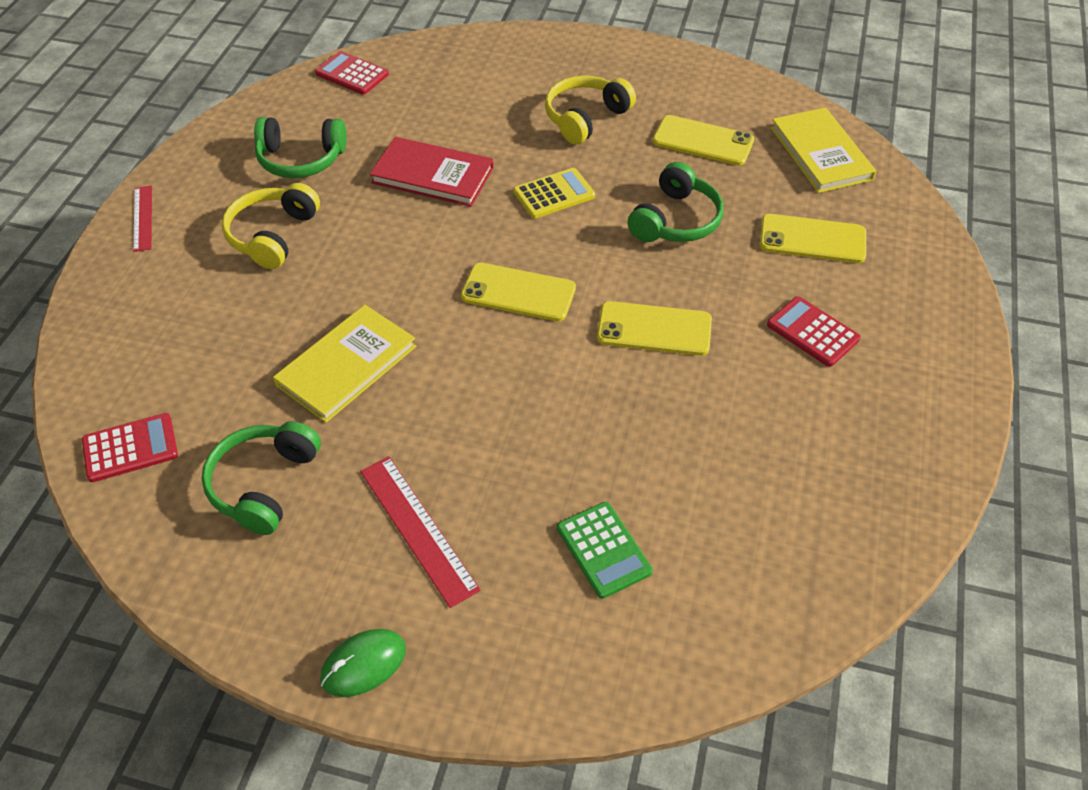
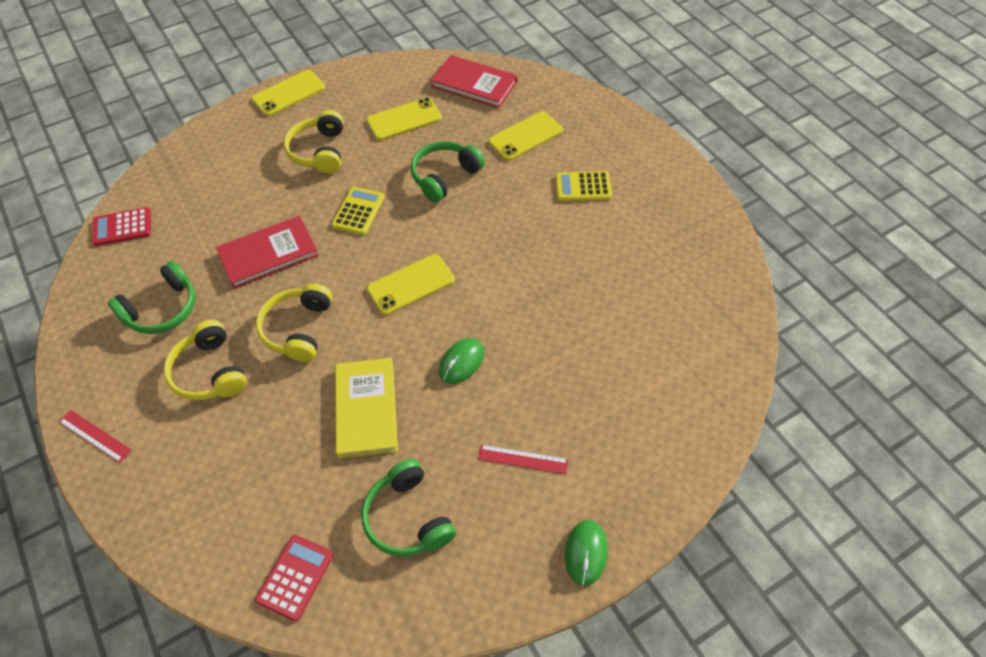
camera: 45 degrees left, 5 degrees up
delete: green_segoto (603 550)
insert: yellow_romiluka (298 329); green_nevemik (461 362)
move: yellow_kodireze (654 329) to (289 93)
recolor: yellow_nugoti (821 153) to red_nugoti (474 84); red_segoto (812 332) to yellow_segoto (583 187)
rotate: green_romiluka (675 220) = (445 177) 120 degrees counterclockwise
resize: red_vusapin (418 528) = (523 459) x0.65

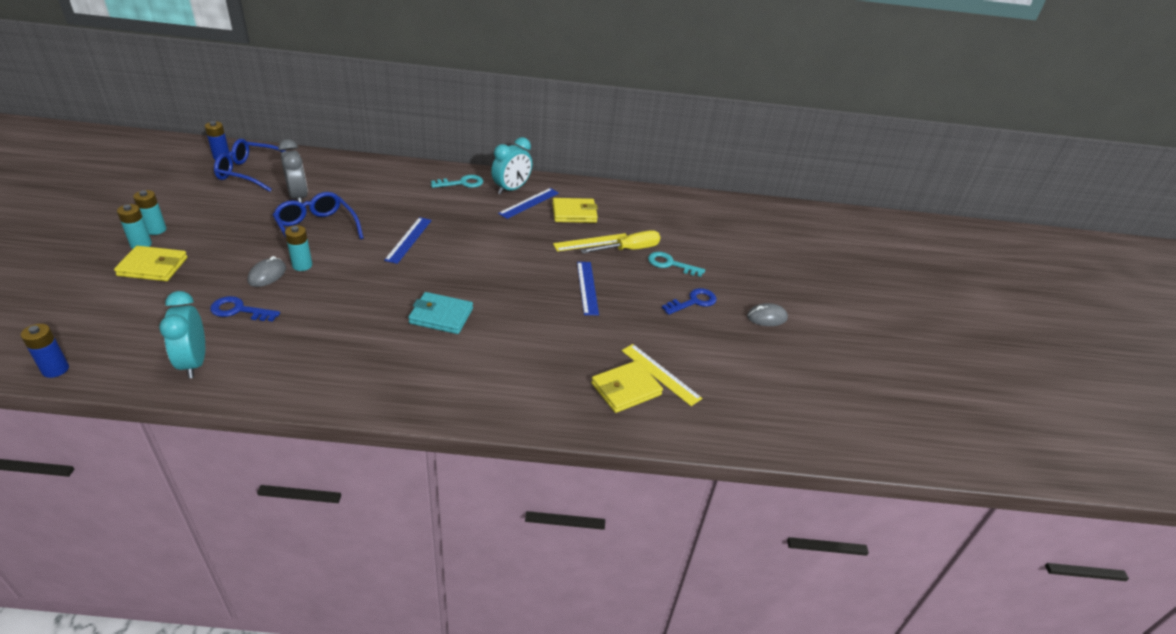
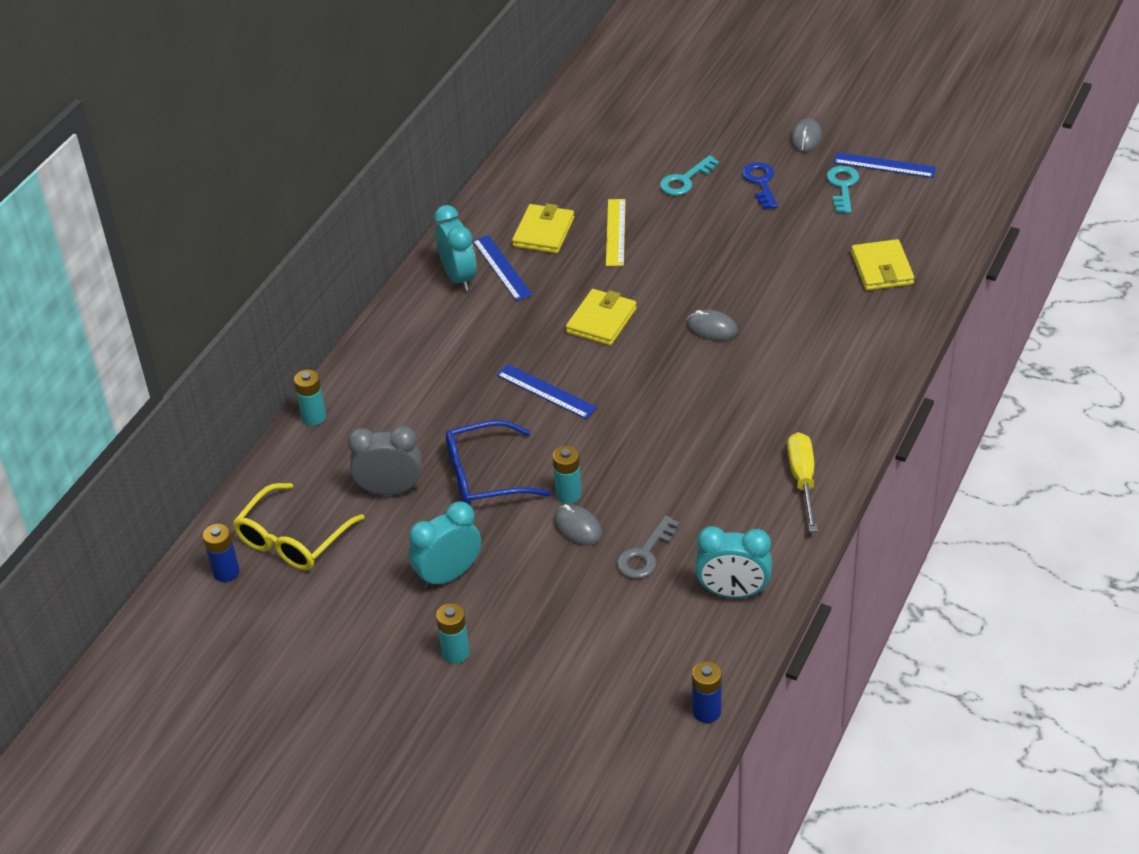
camera: 60 degrees left, 5 degrees up
delete: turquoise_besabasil (441 316); yellow_vusapin (660 374)
insert: grey_nevemik (712 328); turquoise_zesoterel (448 575)
move: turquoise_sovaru (462 183) to (842 186); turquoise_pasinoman (156 230) to (314 417); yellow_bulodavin (629 249) to (802 480); yellow_besabasil (153 266) to (601 321); blue_vusapin (587 287) to (884 165)
recolor: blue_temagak (250 172) to yellow_temagak (292 539); blue_sovaru (239 310) to grey_sovaru (645 554)

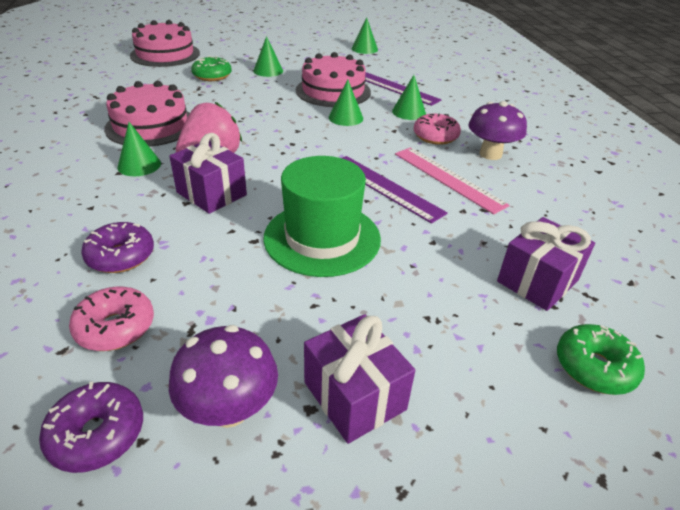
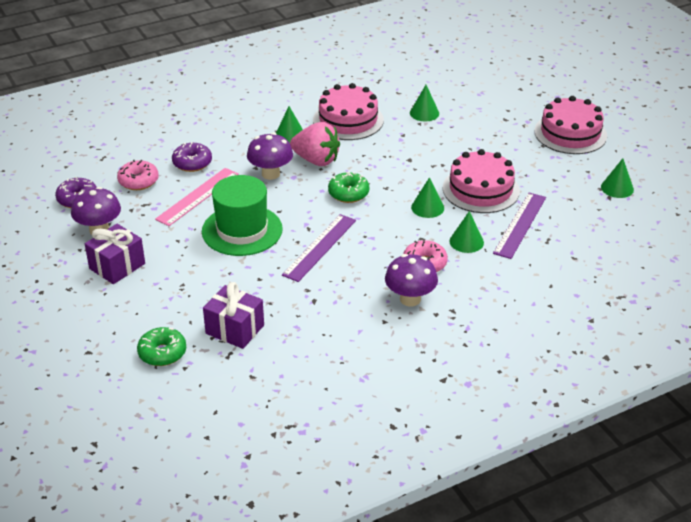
camera: 75 degrees right, 0 degrees up
move: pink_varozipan (165 54) to (570 133); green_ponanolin (268 71) to (424 113); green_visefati (212 76) to (348 193); pink_vusapin (448 178) to (198 196)
replace: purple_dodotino (211 193) to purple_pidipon (270 174)

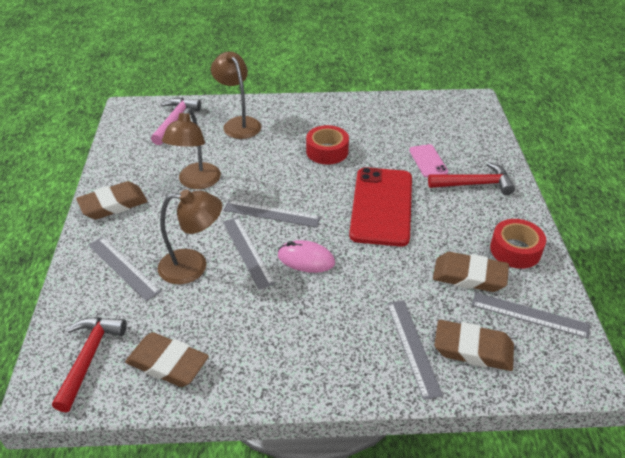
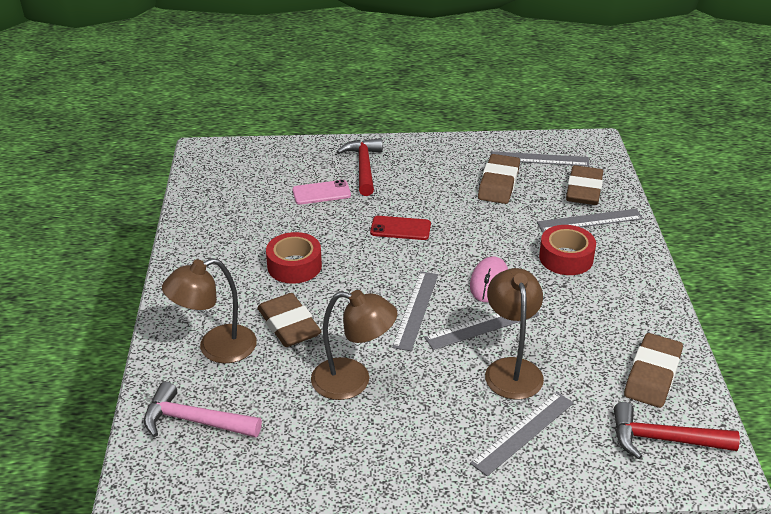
camera: 90 degrees left, 5 degrees down
move: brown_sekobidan (113 204) to (289 325); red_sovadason (515 250) to (566 258)
rotate: grey_vusapin (529 315) = (539 159) 75 degrees clockwise
resize: red_kodireze (381 206) = (400 228) x0.48

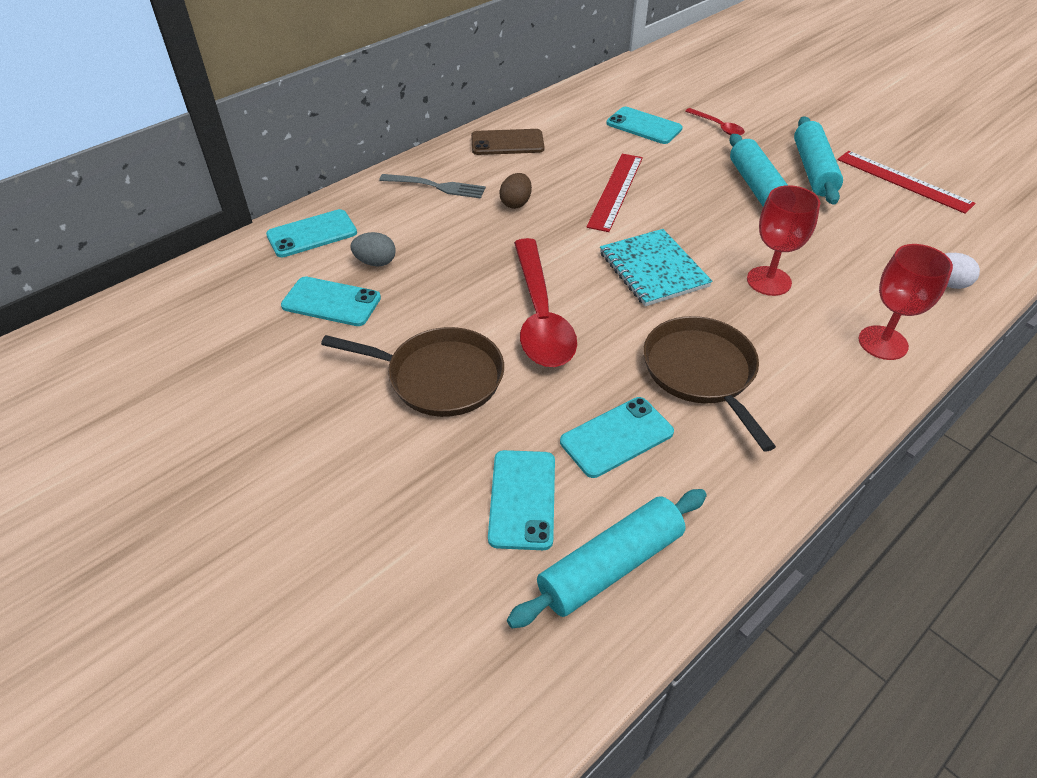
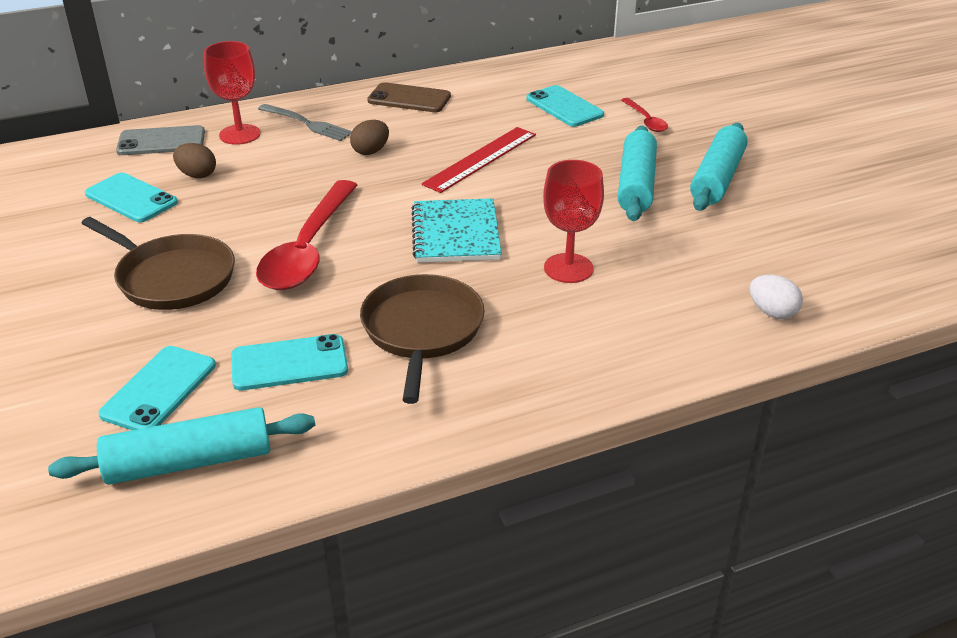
camera: 20 degrees right, 10 degrees down
delete: red_vusapin (903 181)
move: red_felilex (883 343) to (240 134)
recolor: turquoise_kodireze (312 234) to grey_kodireze (161 142); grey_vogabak (376 262) to brown_vogabak (197 175)

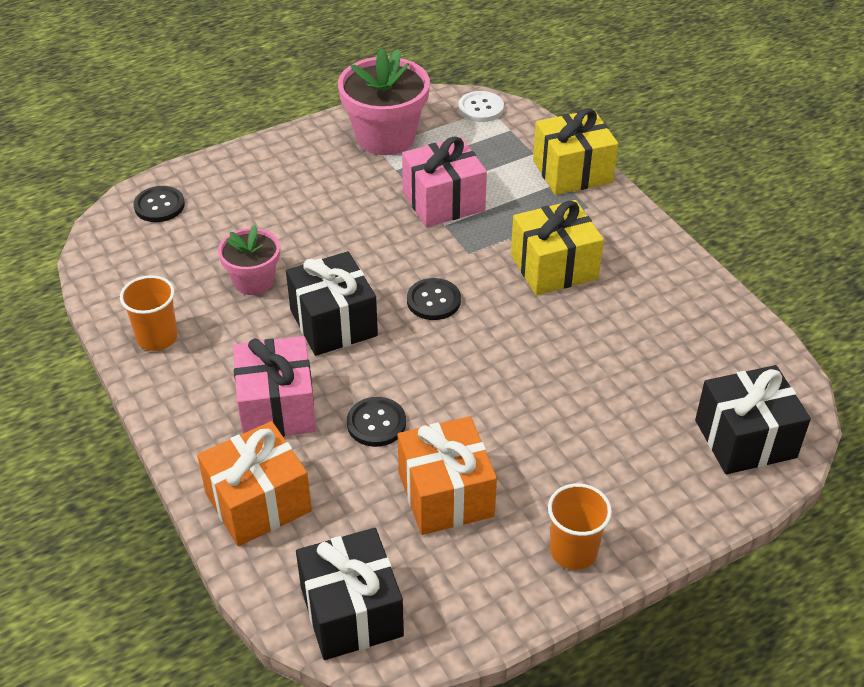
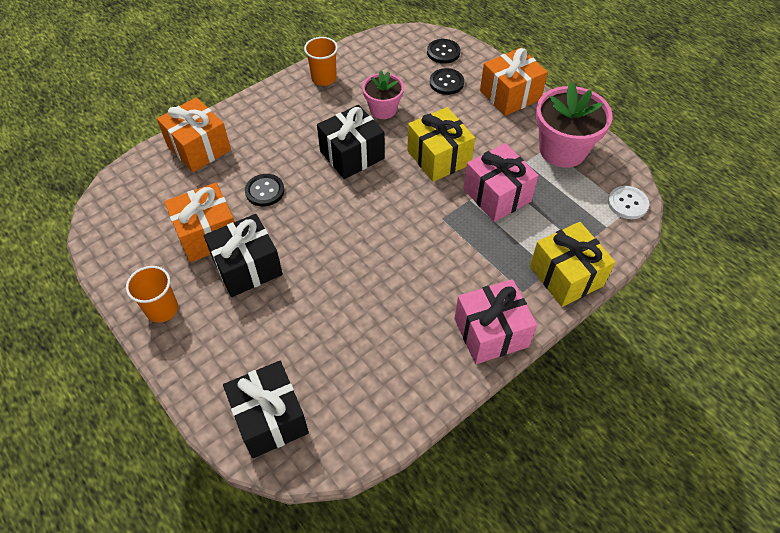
camera: 80 degrees right, 10 degrees up
insert: orange_dodotino (510 95)
move: yellow_dodotino (554 267) to (439 157); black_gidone (433 301) to (446 82); pink_dodotino (277 408) to (491 332); black_dodotino (351 611) to (247 267)

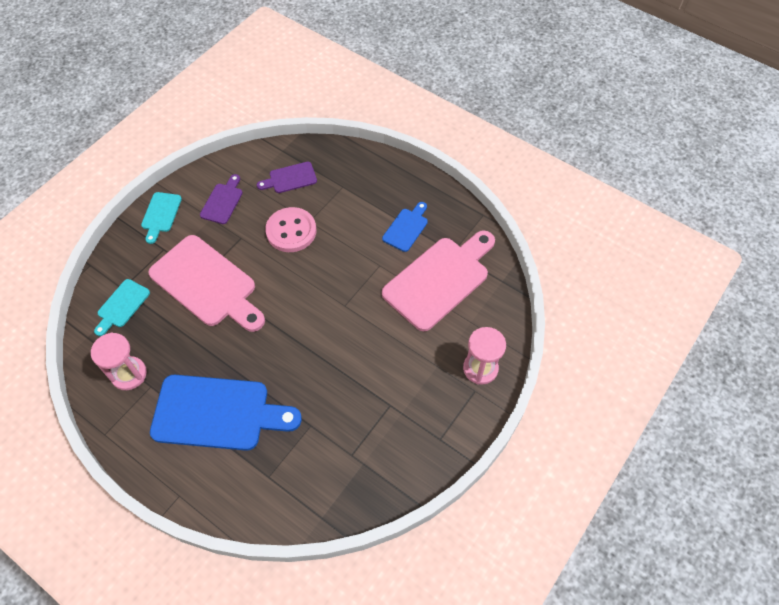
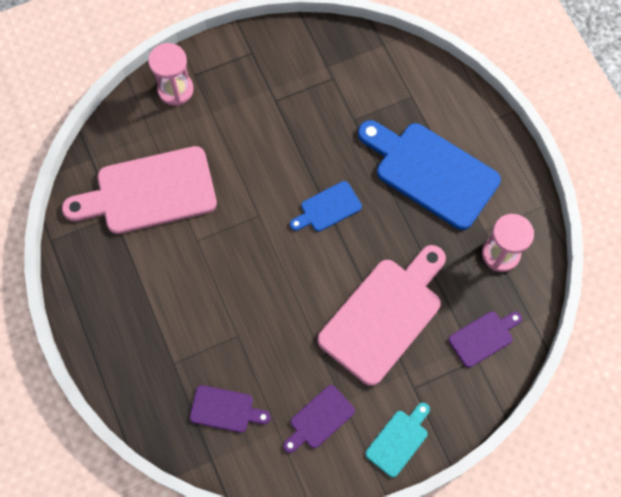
camera: 150 degrees left, 10 degrees up
delete: pink_gidone (291 231)
move: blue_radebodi (406 228) to (328 208)
recolor: turquoise_radebodi (122 306) to purple_radebodi (483 337)
rotate: pink_radebodi (207 284) = (384 315) 60 degrees clockwise

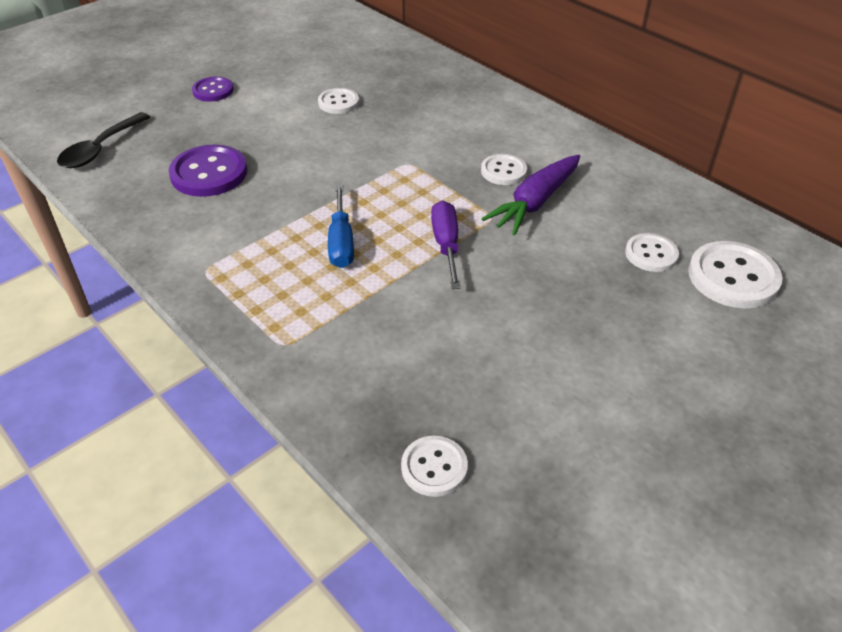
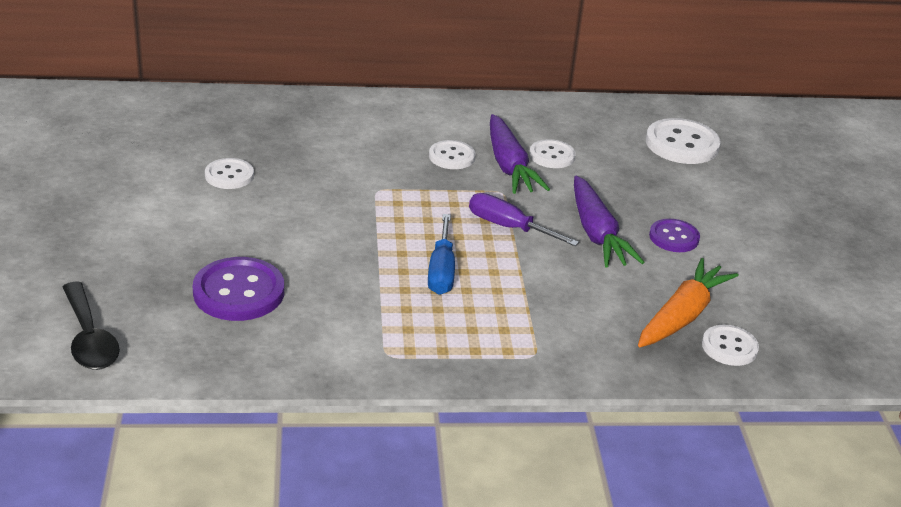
camera: 55 degrees left, 10 degrees down
insert: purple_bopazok (596 233); orange_bopazok (682 316)
move: purple_gidone (213 91) to (674 237); white_gidone (651 254) to (552 156)
rotate: blue_bulodavin (341 242) = (441 271) 60 degrees clockwise

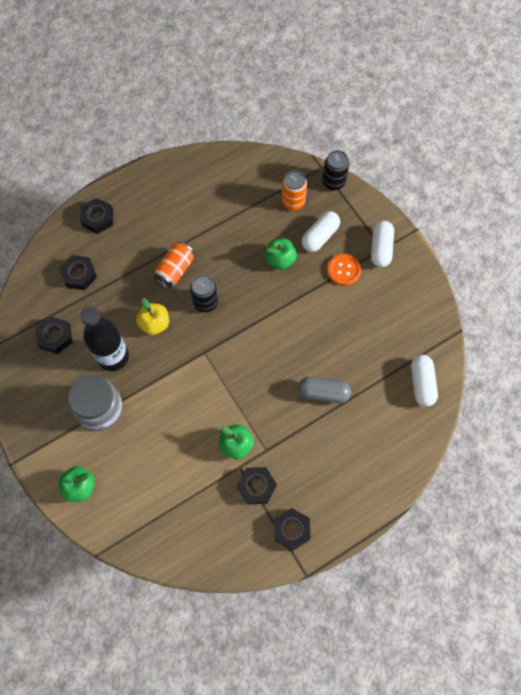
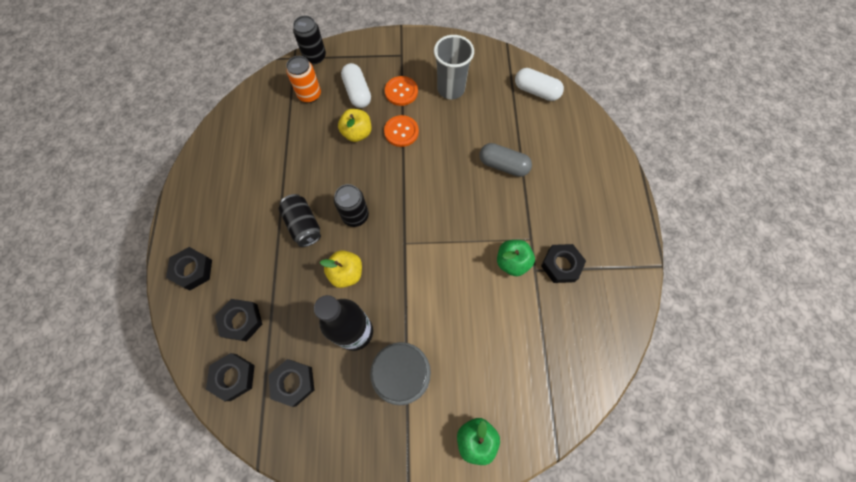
camera: 60 degrees left, 0 degrees up
delete: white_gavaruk (381 248)
insert: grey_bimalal (451 89); orange_gidone (401 132)
move: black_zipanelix (291 530) to (233 377)
recolor: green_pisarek (280 260) to yellow_pisarek (357 133); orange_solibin (175 269) to black_solibin (303 225)
rotate: grey_gavaruk (323 393) = (503 165) 75 degrees clockwise

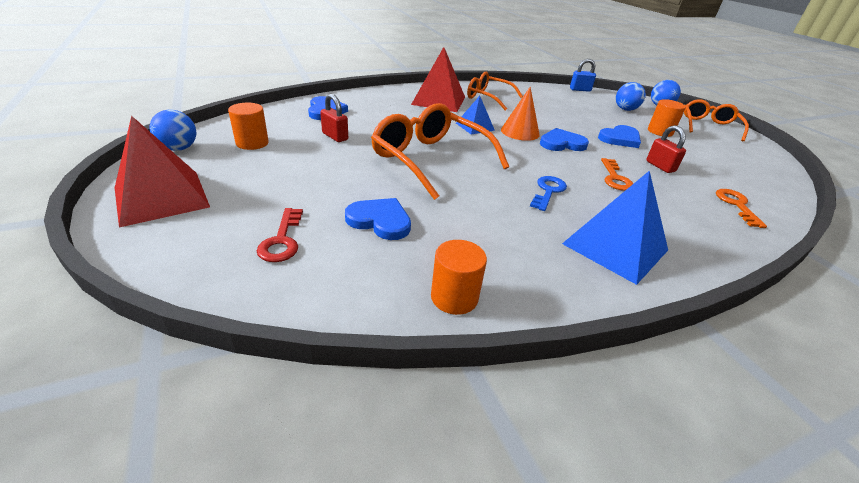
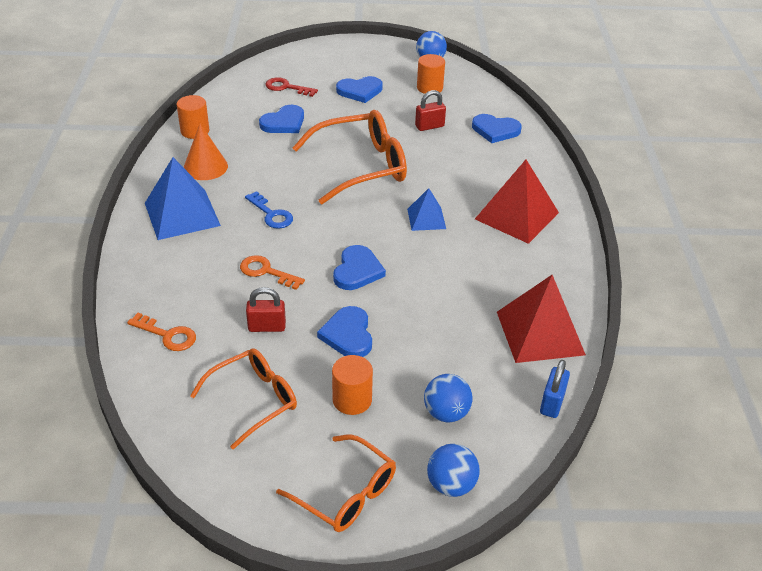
camera: 115 degrees right, 5 degrees up
insert: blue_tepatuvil (360 91)
move: orange_temagak (488 97) to (254 400); orange_ponanolin (520 132) to (205 167); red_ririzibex (161 197) to (540 333)

